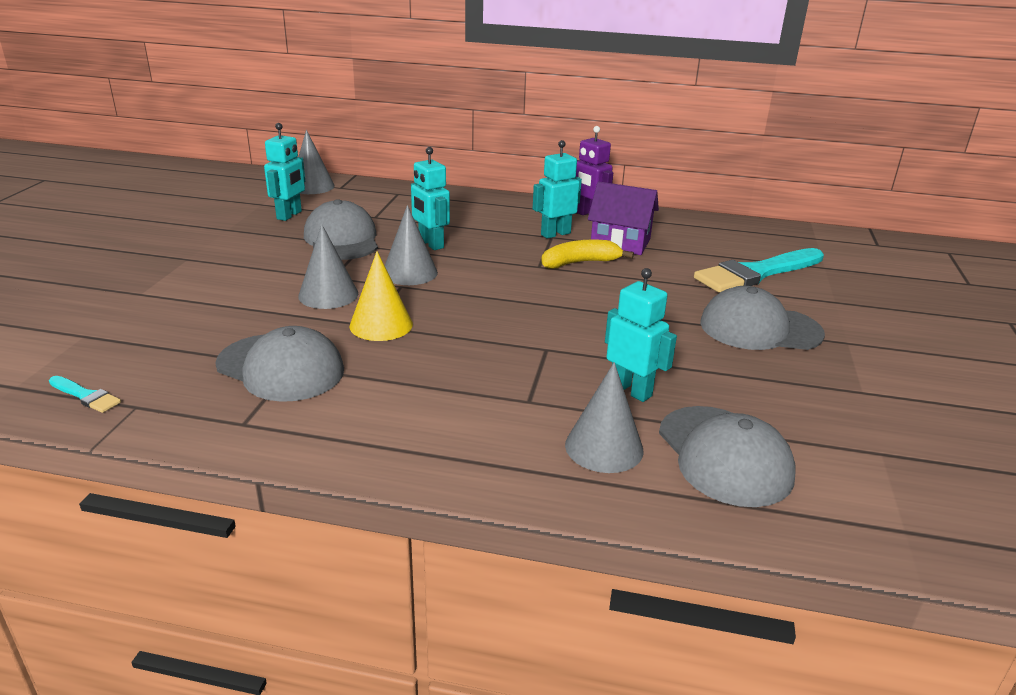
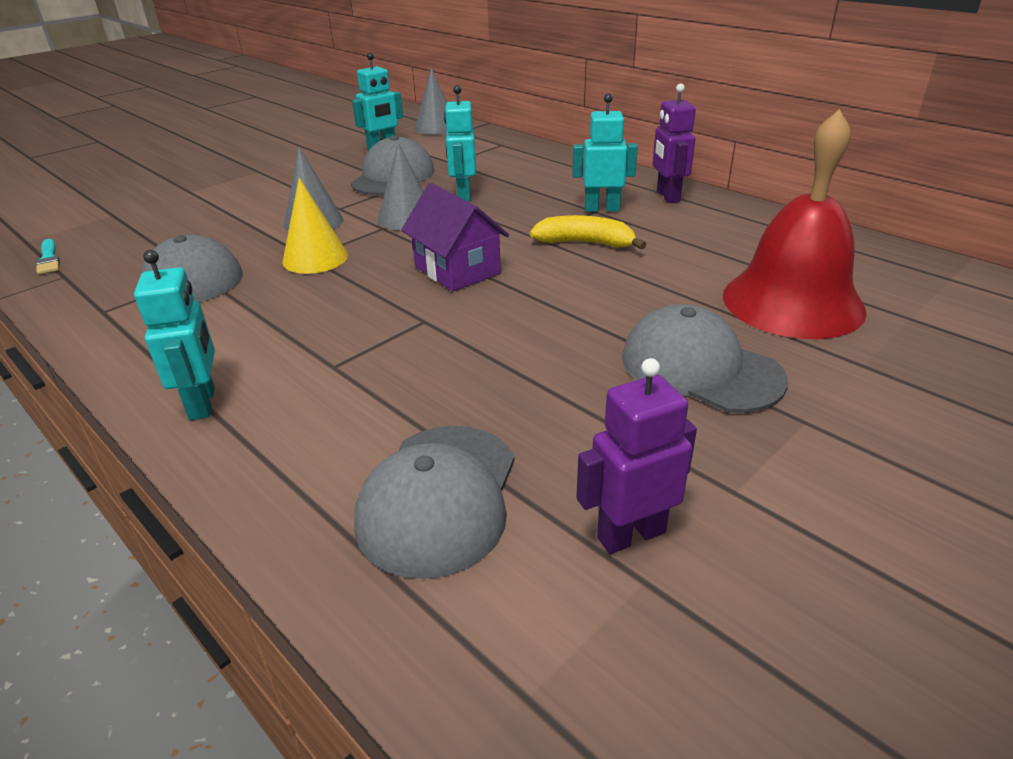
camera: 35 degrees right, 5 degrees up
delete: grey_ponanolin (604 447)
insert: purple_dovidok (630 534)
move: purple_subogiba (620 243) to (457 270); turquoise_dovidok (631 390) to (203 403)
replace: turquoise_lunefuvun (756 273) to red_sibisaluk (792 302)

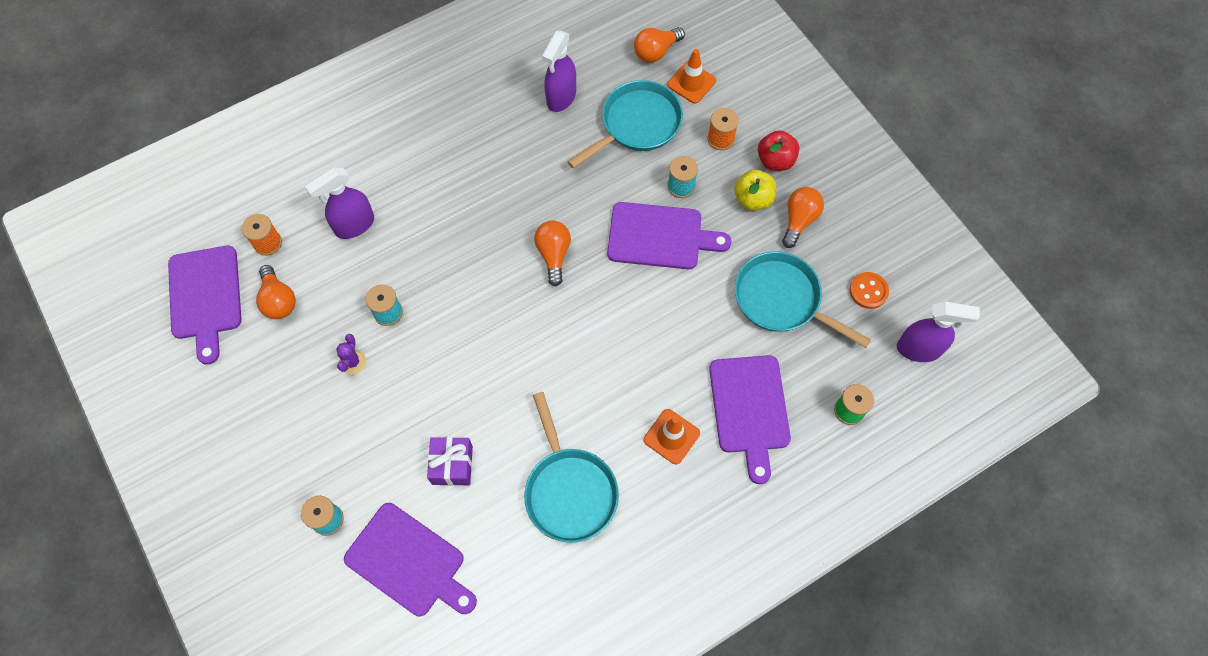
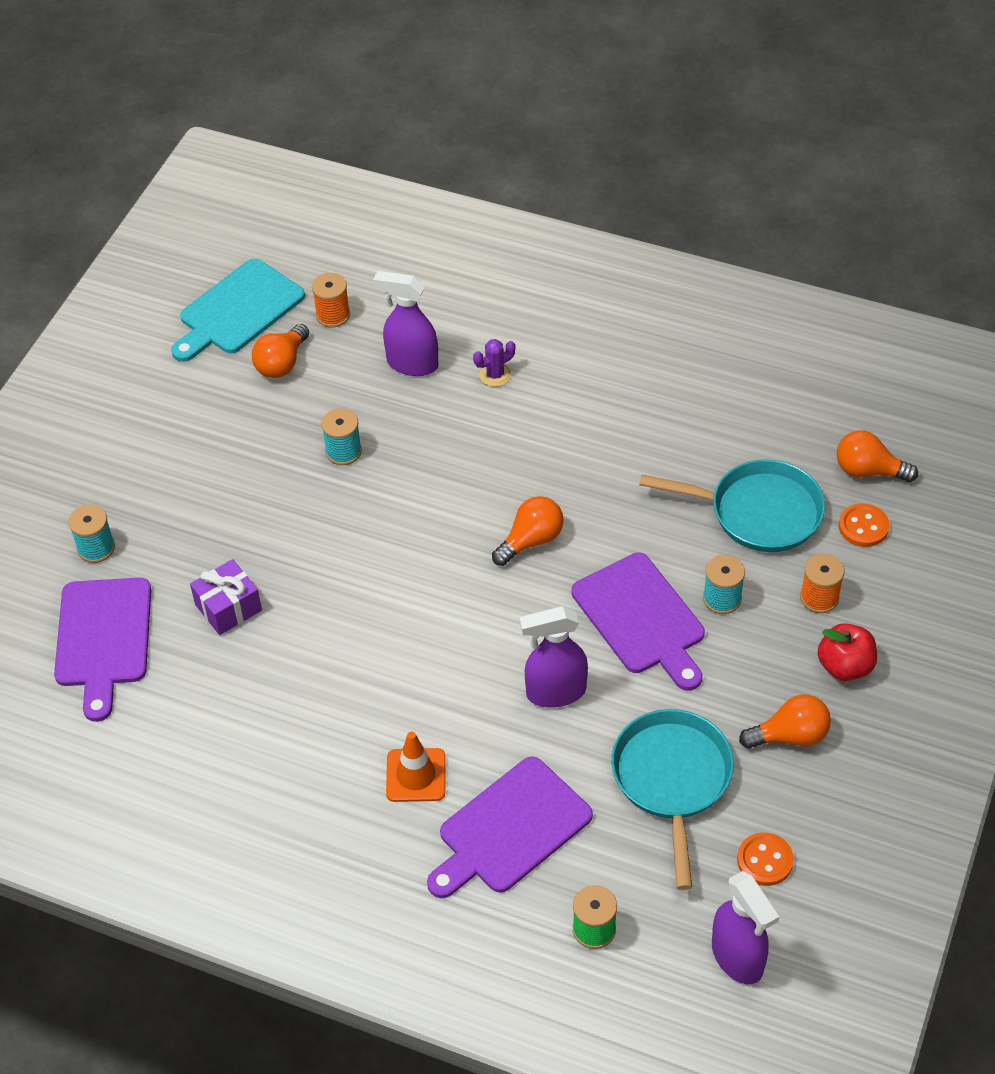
camera: 55 degrees right, 15 degrees down
delete: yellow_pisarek (753 199); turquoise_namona (569 490)
move: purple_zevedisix (561 97) to (555 692); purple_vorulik (352 362) to (495 375)
replace: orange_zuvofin (691 83) to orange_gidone (863 527)
recolor: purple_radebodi (205 297) to turquoise_radebodi (238 310)

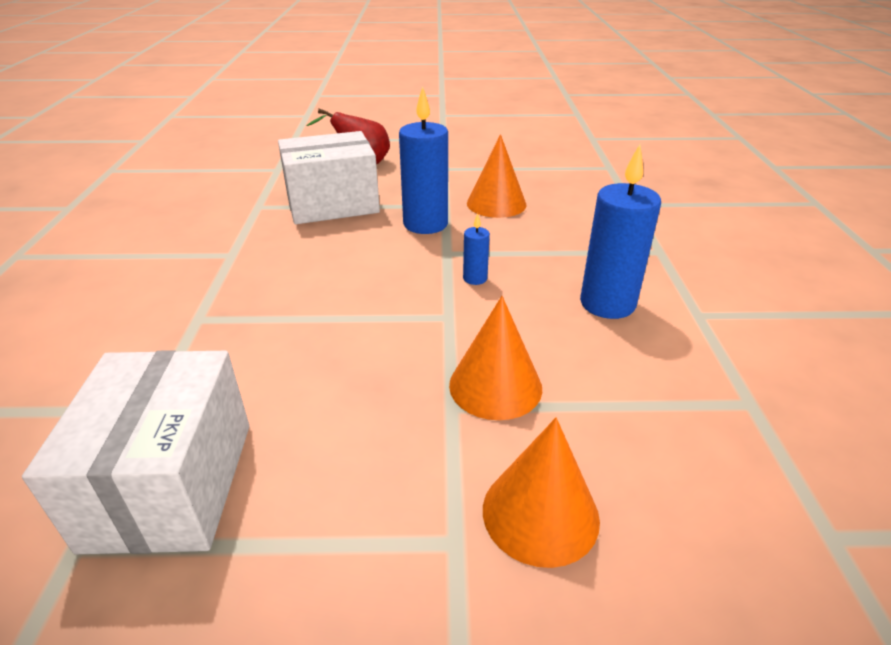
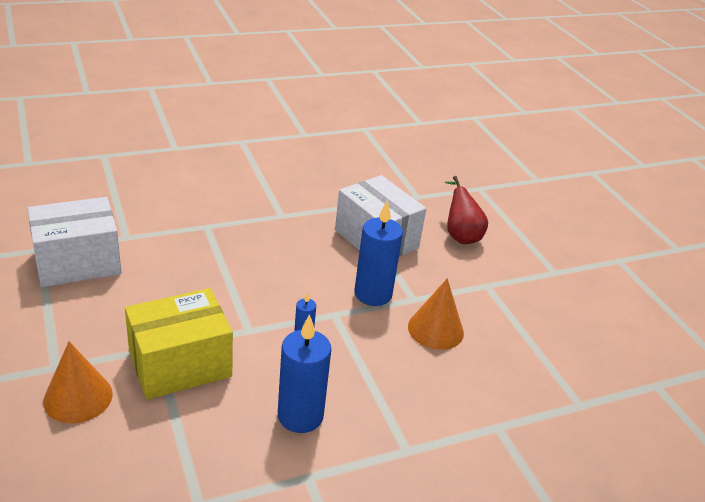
camera: 65 degrees right, 0 degrees up
replace: orange_ponanolin (495 386) to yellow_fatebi (180 364)

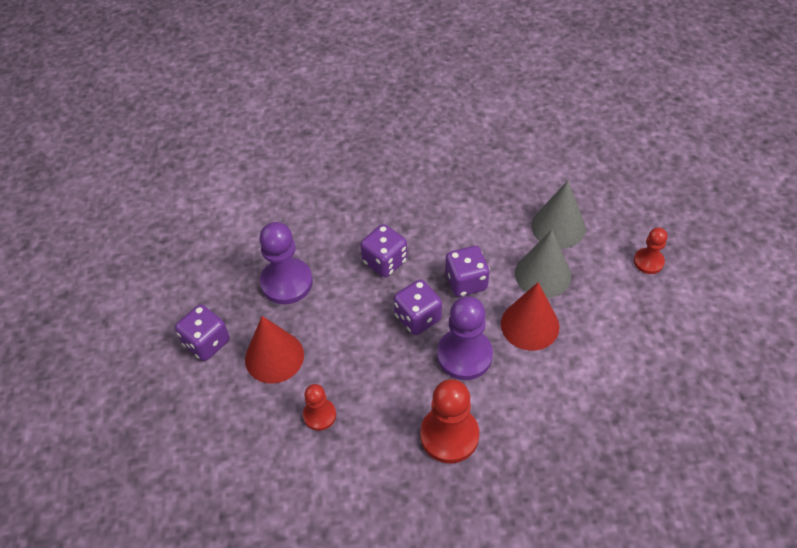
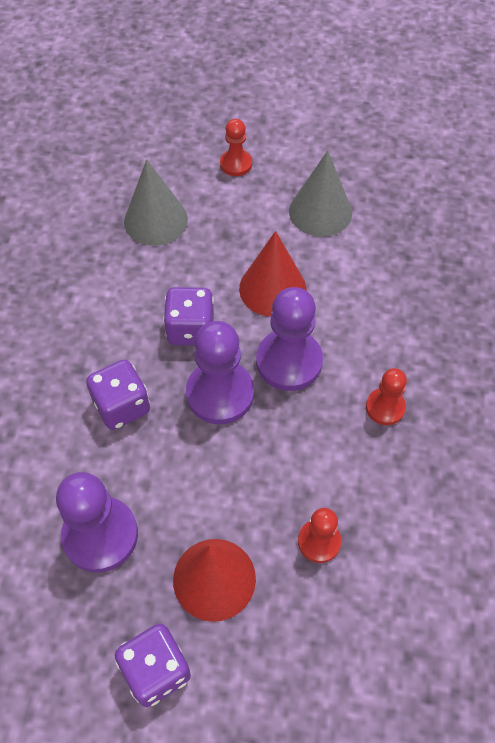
camera: 75 degrees left, 5 degrees up
move: grey_ponanolin (543 274) to (320 211)
replace: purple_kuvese (418 317) to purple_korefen (220 394)
resize: red_korefen (449 435) = (385 407) x0.57

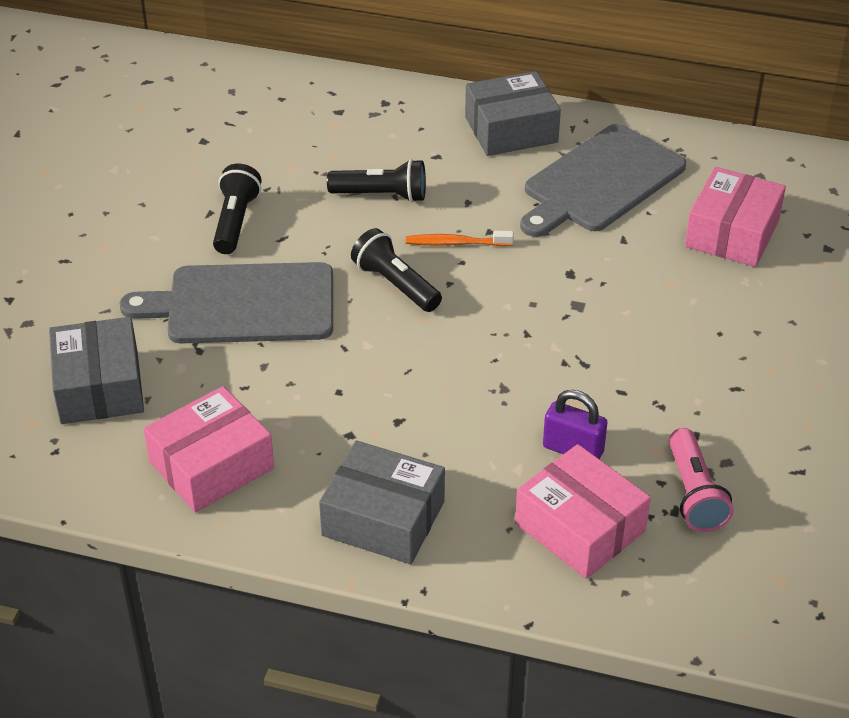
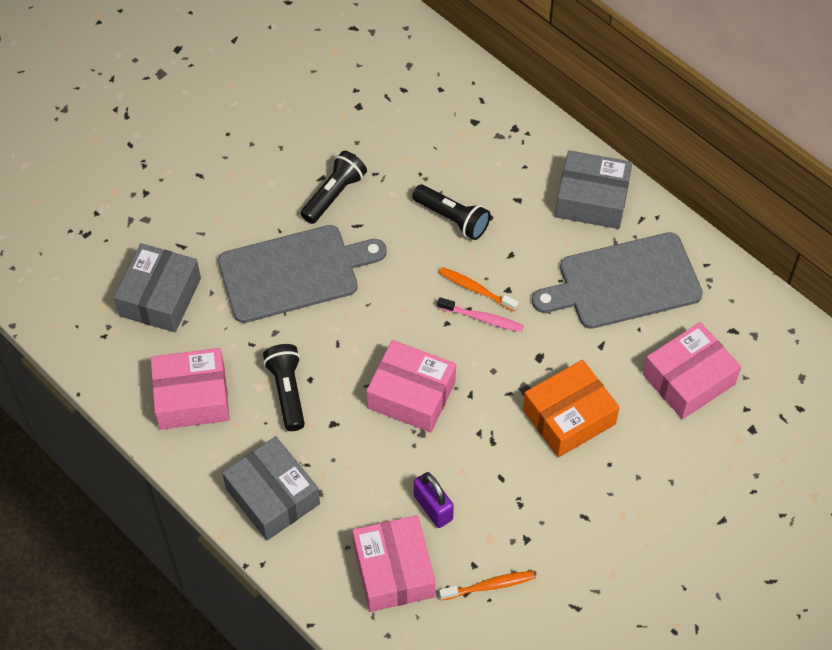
camera: 30 degrees right, 15 degrees up
insert: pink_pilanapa (482 318); pink_fatebi (411 395); orange_fatebi (568 417)
move: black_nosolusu (395 284) to (287 392)
replace: pink_nosolusu (694 493) to orange_pilanapa (489 586)
rotate: grey_radebodi (243 304) = (294 273) 135 degrees clockwise

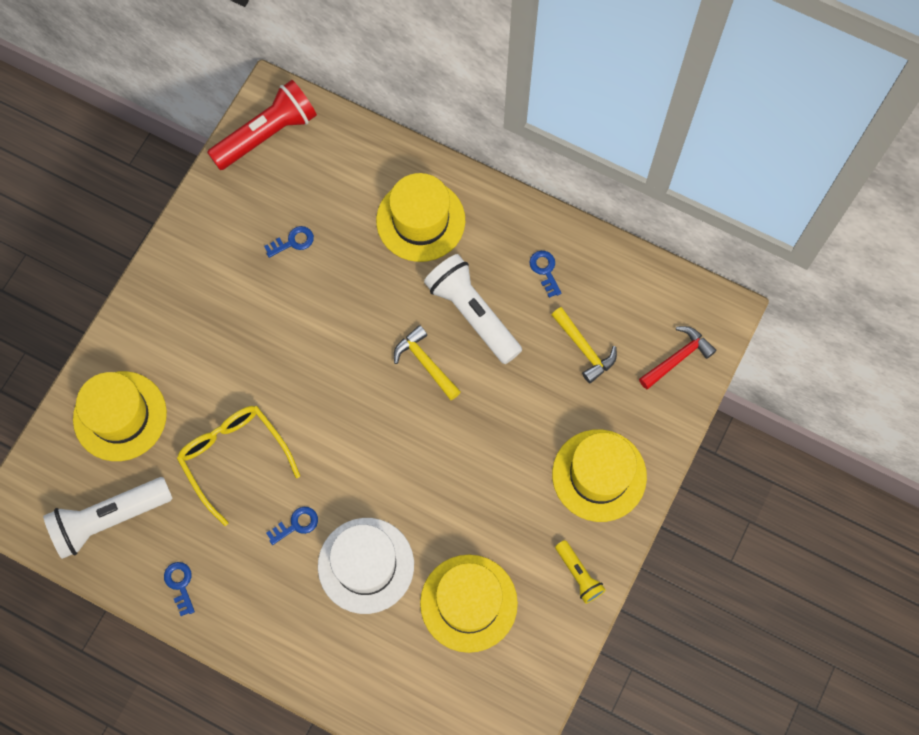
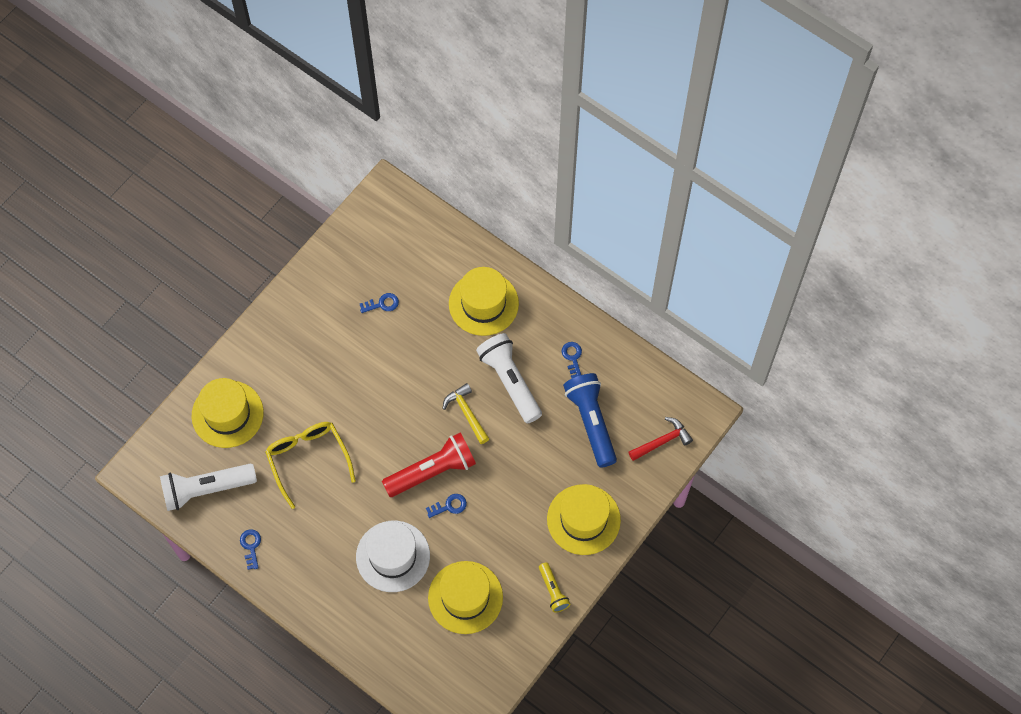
camera: 10 degrees right, 5 degrees down
move: red_nosolusu (266 134) to (432 471); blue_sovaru (296 524) to (449 506)
replace: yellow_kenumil (584 349) to blue_nosolusu (591 422)

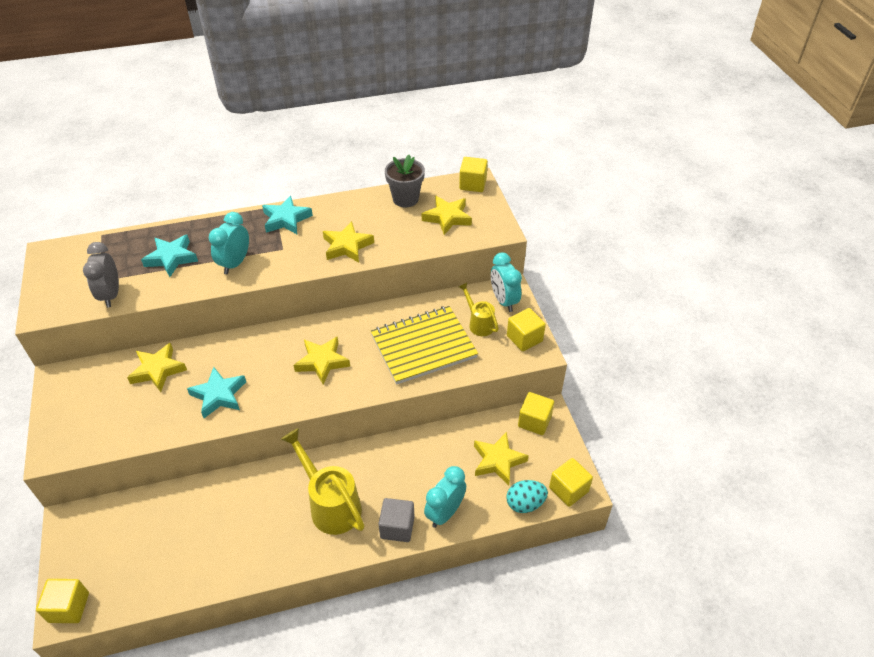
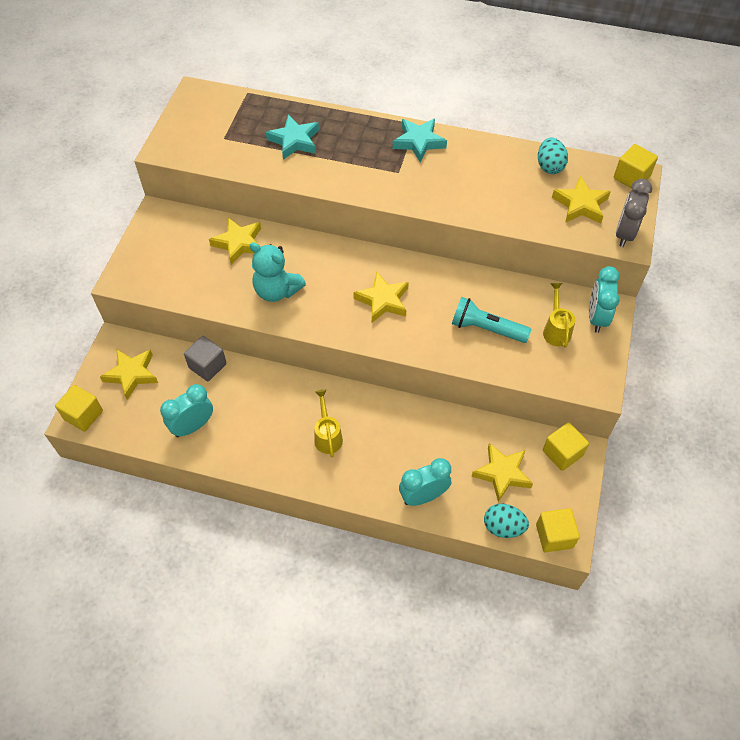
camera: 30 degrees right, 10 degrees up
delete: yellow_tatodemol (524 338)
move: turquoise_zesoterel (235 263) to (193 426); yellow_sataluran (347 246) to (132 374); grey_zesoterel (111 295) to (624 234); grey_tatodemol (397 527) to (207 366)
replace: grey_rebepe (405 199) to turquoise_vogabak (549 166); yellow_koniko (423 346) to turquoise_nosolusu (486 329); turquoise_sataluran (219 395) to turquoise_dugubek (277 291)
resize: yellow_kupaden (330 504) = (327 436) x0.57

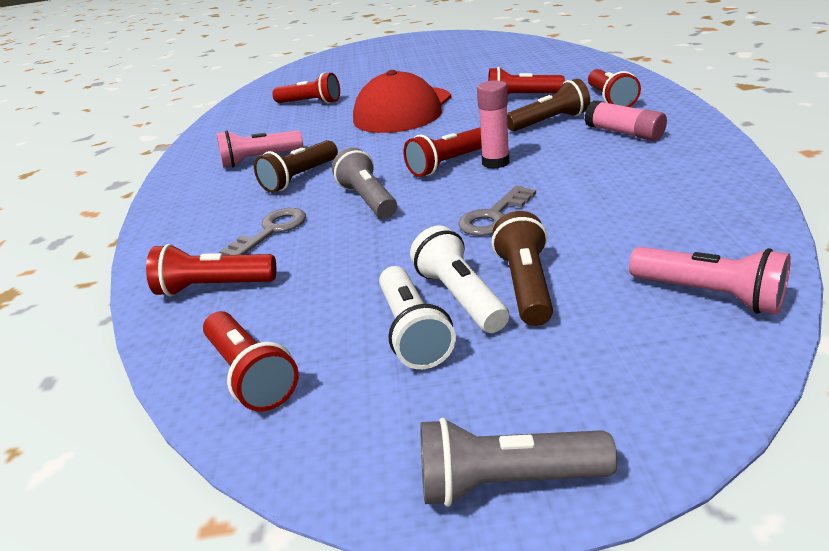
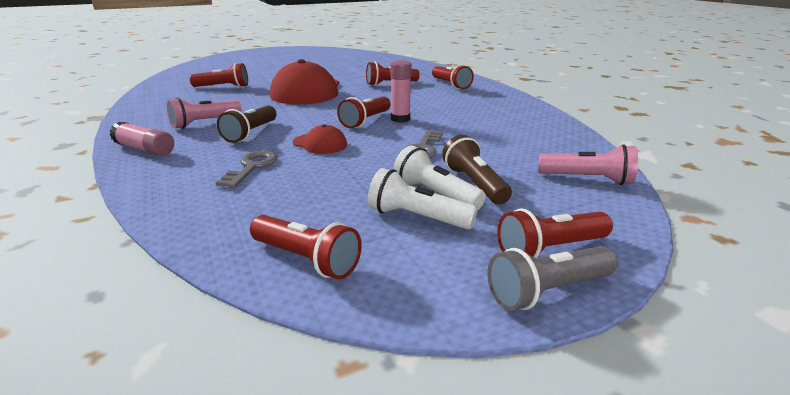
camera: 25 degrees left, 5 degrees down
delete: brown_nosolusu (549 122)
move: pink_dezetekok (624 133) to (145 149); red_nosolusu (214 287) to (550 249)
replace: grey_nosolusu (368 200) to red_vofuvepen (320 144)
rotate: white_nosolusu (413 332) = (417 217) 150 degrees clockwise

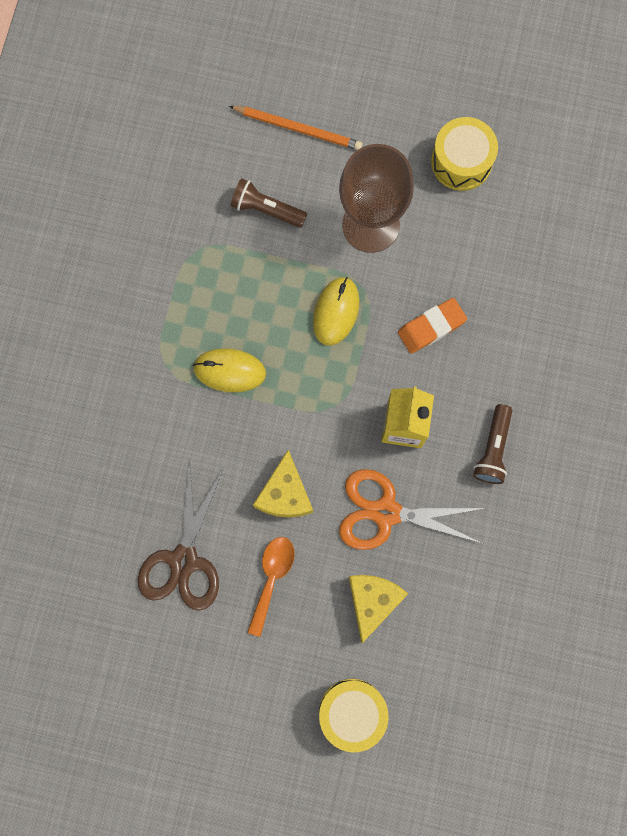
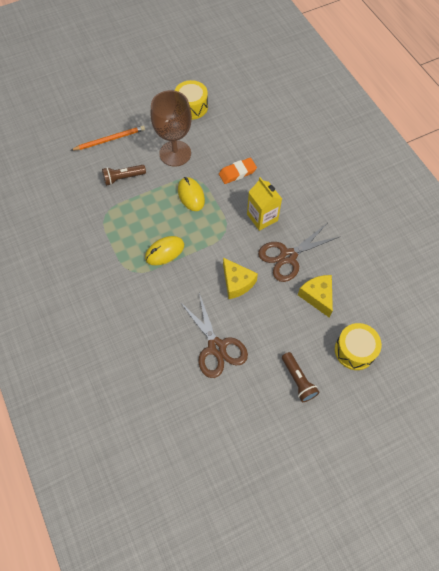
camera: 40 degrees left, 15 degrees down
delete: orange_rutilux (272 578)
move: brown_nosolusu (493 449) to (298 380)
recolor: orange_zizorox (386 512) to brown_zizorox (288 256)
rotate: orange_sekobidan (431 327) = (237 173) 45 degrees clockwise

